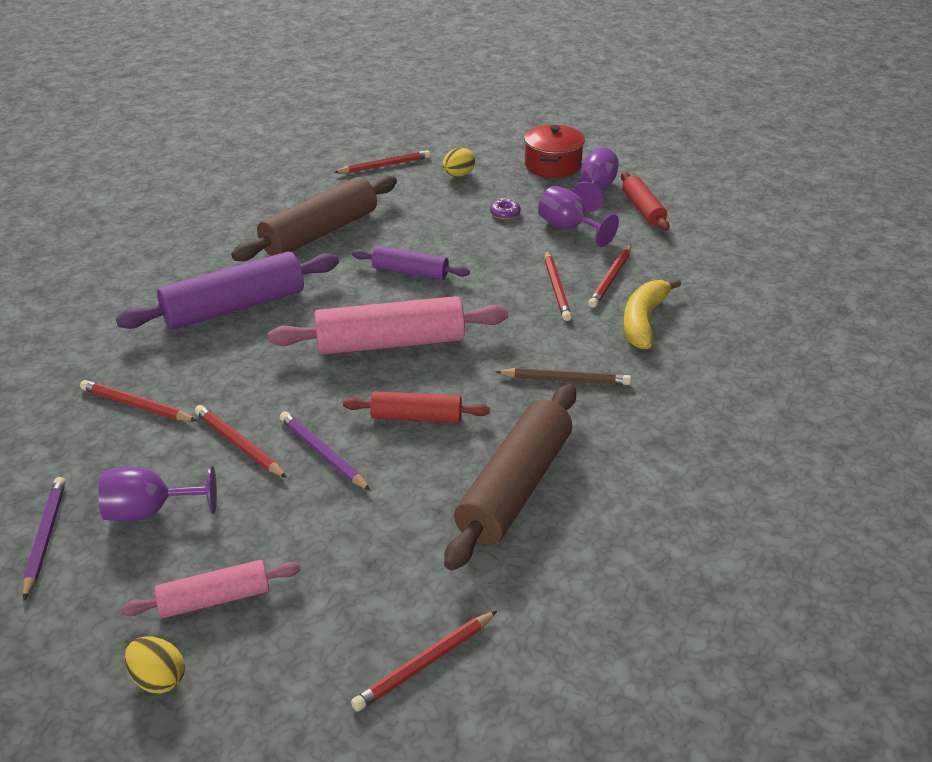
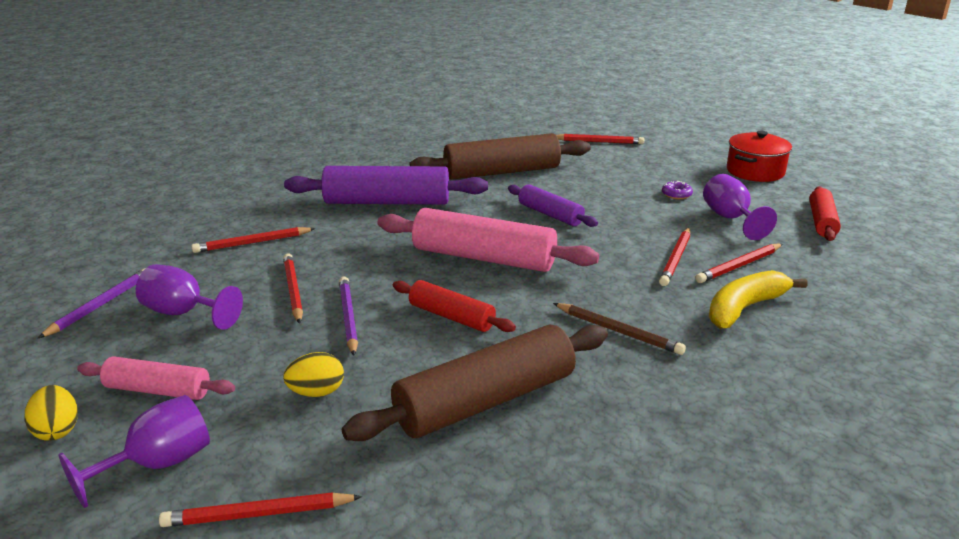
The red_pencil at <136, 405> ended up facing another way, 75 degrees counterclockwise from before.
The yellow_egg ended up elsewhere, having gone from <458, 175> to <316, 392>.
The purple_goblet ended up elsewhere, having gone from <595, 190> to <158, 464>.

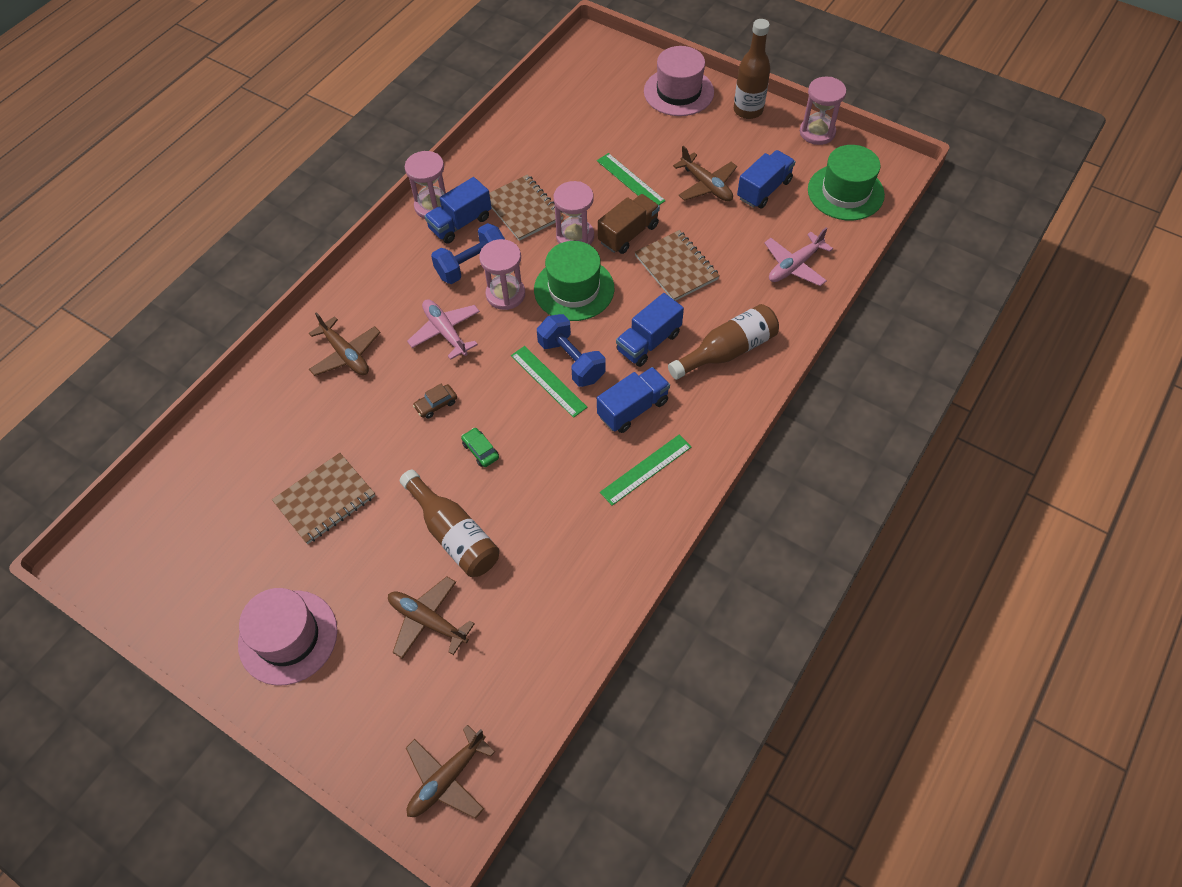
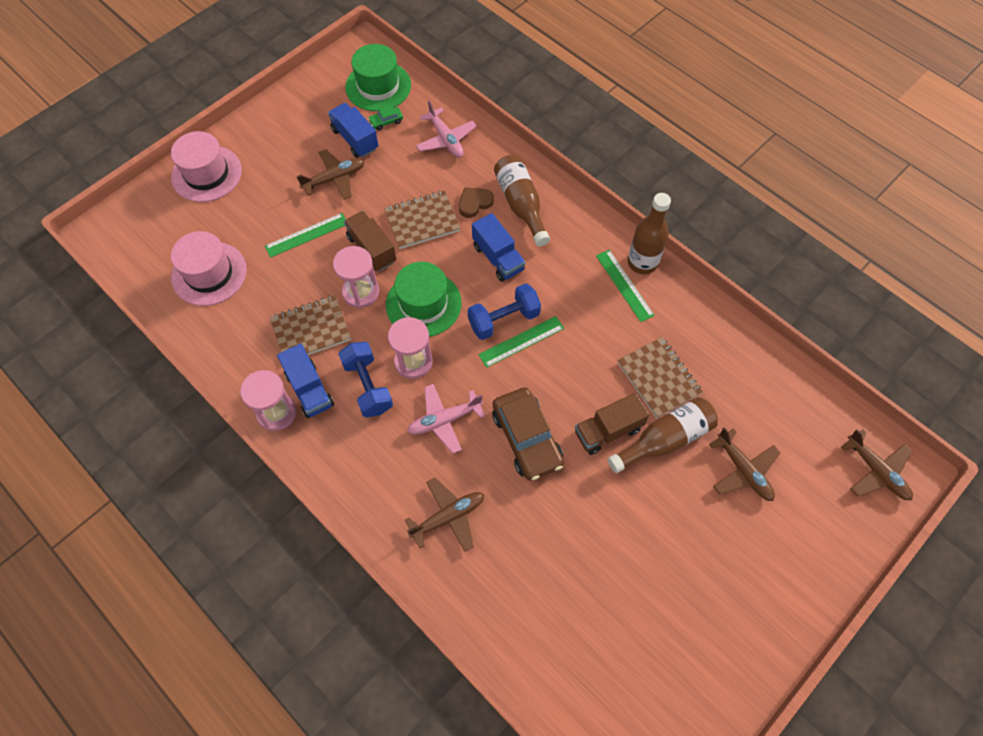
The pink_hat ended up elsewhere, having gone from <288, 637> to <209, 273>.
The brown_notebook ended up elsewhere, having gone from <325, 499> to <658, 378>.
The brown_plane at <427, 620> ended up facing another way, 75 degrees counterclockwise from before.
The size of the brown_car at <436, 404> changed by a factor of 2.30.
The green_car ended up elsewhere, having gone from <480, 450> to <386, 121>.
The second view lost the blue_truck at <633, 409>.
The brown_bottle ended up elsewhere, having gone from <748, 110> to <642, 262>.
The second view lost the pink_hourglass at <817, 132>.
The second view gained the brown_heart at <474, 203>.
The second view gained the brown_truck at <608, 431>.

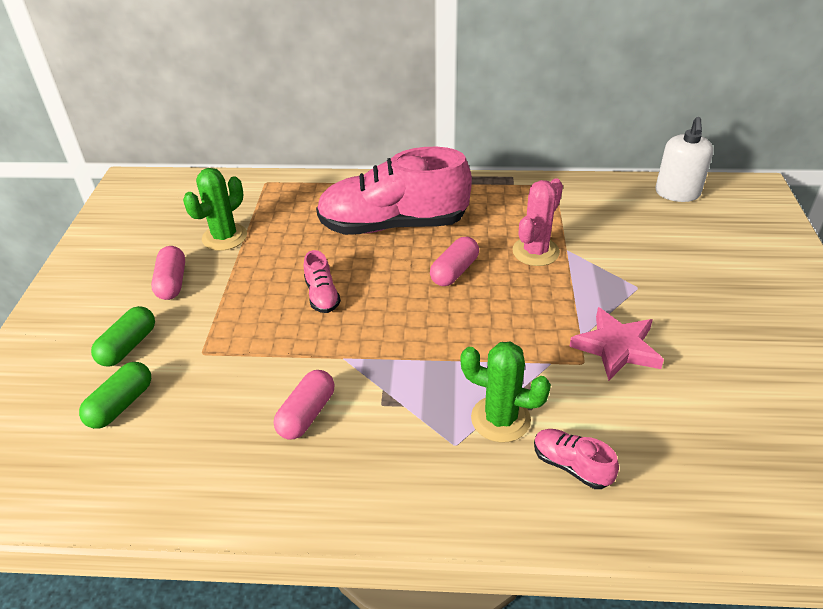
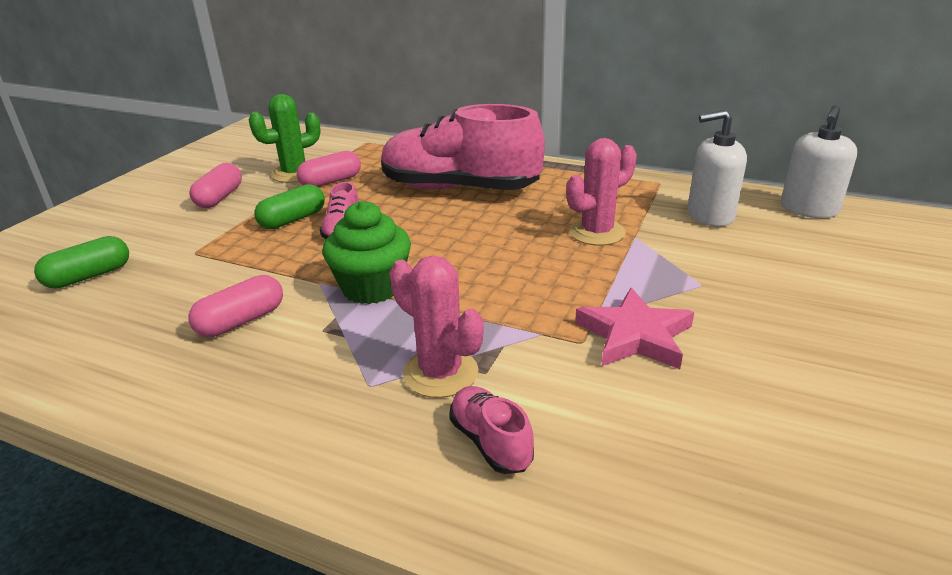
The green_capsule ended up elsewhere, having gone from <128, 346> to <293, 220>.
The pink_capsule ended up elsewhere, having gone from <454, 271> to <331, 182>.
What was the green_cactus at <500, 419> turned into the pink_cactus at <440, 373>.
The second view gained the green_cupcake at <372, 287>.
The second view gained the white_soap_dispenser at <710, 215>.

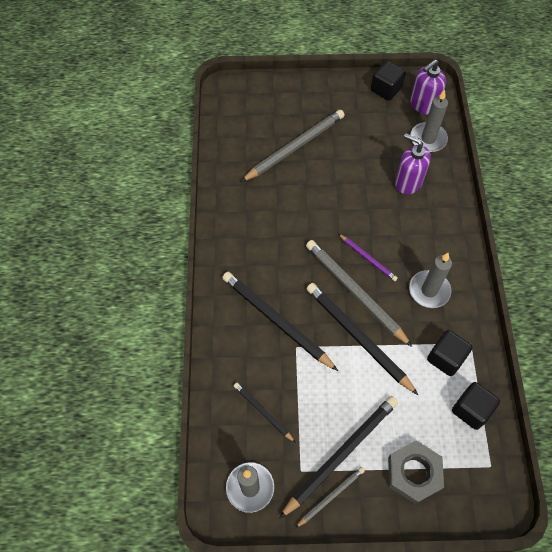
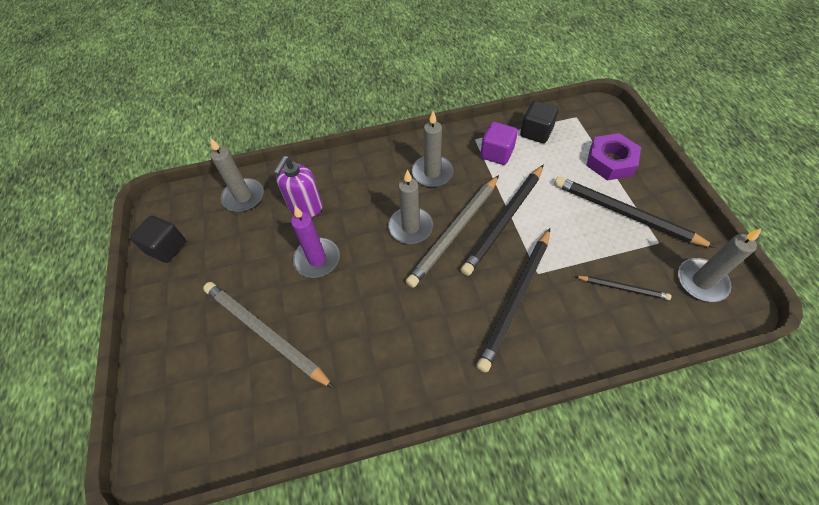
The black_pencil at <263, 412> ended up facing another way, 105 degrees counterclockwise from before.
The second view lost the grey_pencil at <331, 496>.
Where the purple_pencil stood at <368, 258>, the grey_candle came to stand at <410, 227>.
What was the grey_nut at <413, 473> turned into the purple_nut at <610, 161>.
The second view lost the purple_soap_dispenser at <423, 105>.
What was the black_cube at <445, 358> turned into the purple_cube at <496, 153>.
The second view gained the purple_candle at <317, 259>.

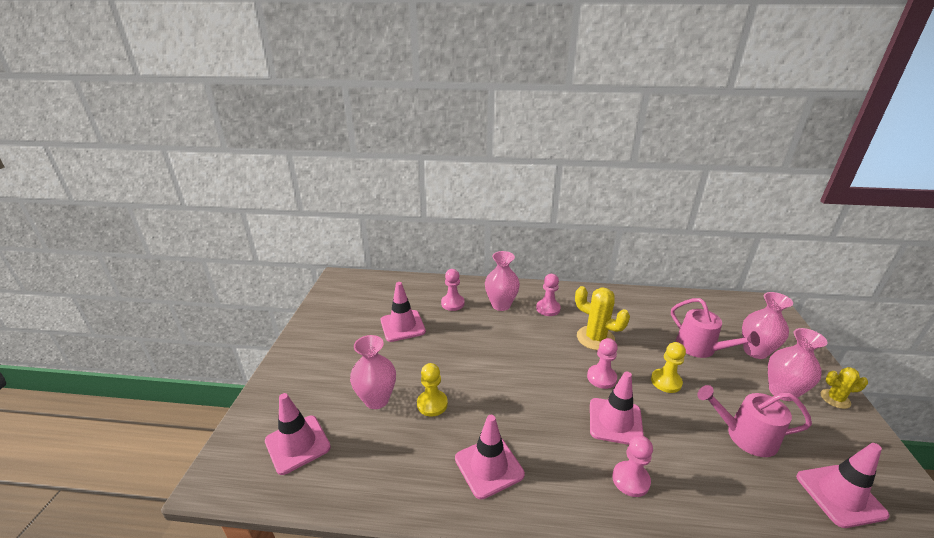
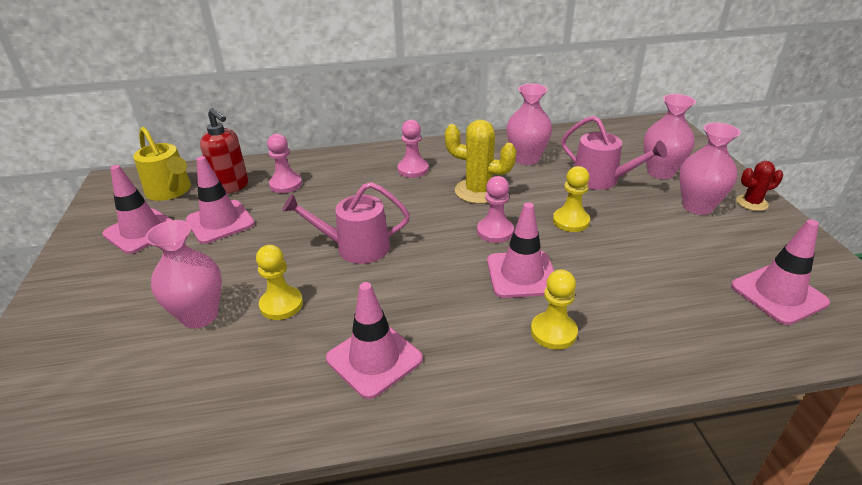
The pink_traffic_cone ended up elsewhere, having gone from <297, 444> to <141, 231>.
The pink_vase ended up elsewhere, having gone from <501, 305> to <526, 159>.
What was the pink_pawn at <630, 480> turned into the yellow_pawn at <553, 332>.
The pink_watering_can ended up elsewhere, having gone from <745, 436> to <356, 247>.
What was the yellow_cactus at <835, 399> turned into the red_cactus at <752, 203>.
The second view gained the yellow_watering_can at <170, 191>.
The second view gained the red_soap_dispenser at <232, 187>.

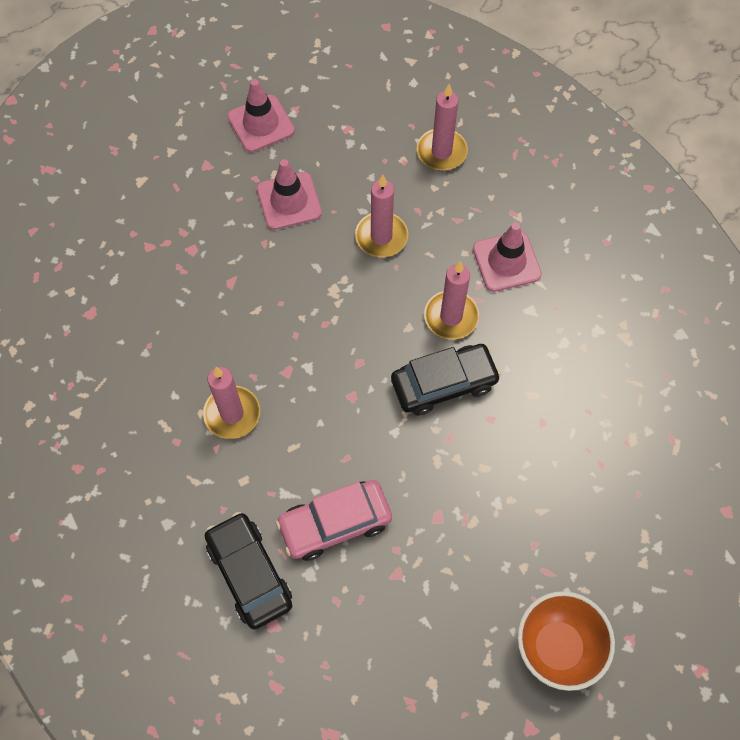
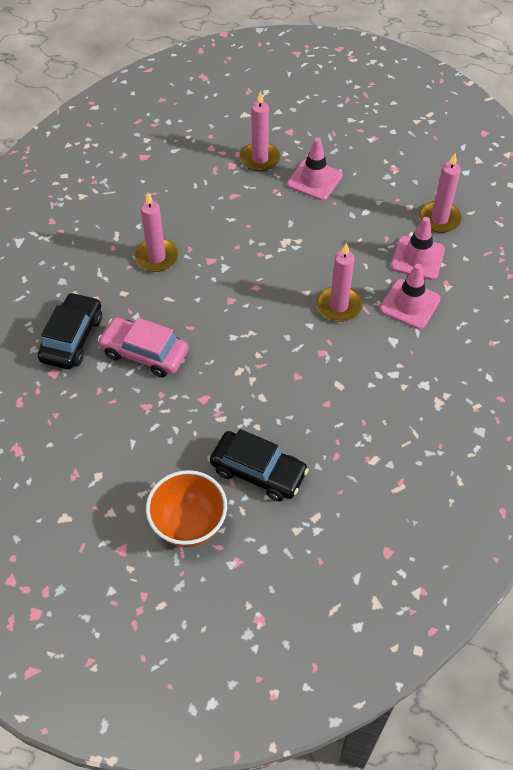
The pink_traffic_cone ended up elsewhere, having gone from <261, 124> to <417, 258>.
The pink_candle ended up elsewhere, having gone from <381, 236> to <260, 159>.
The black_car ended up elsewhere, having gone from <444, 384> to <258, 471>.

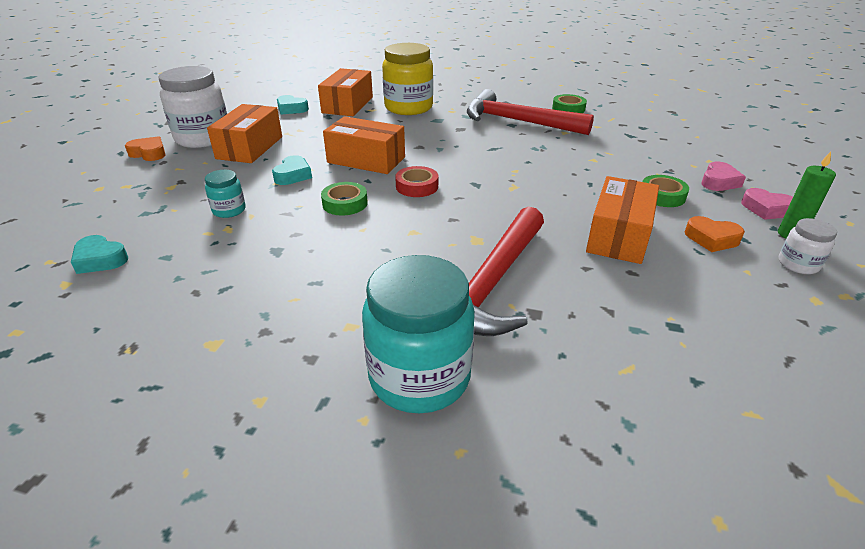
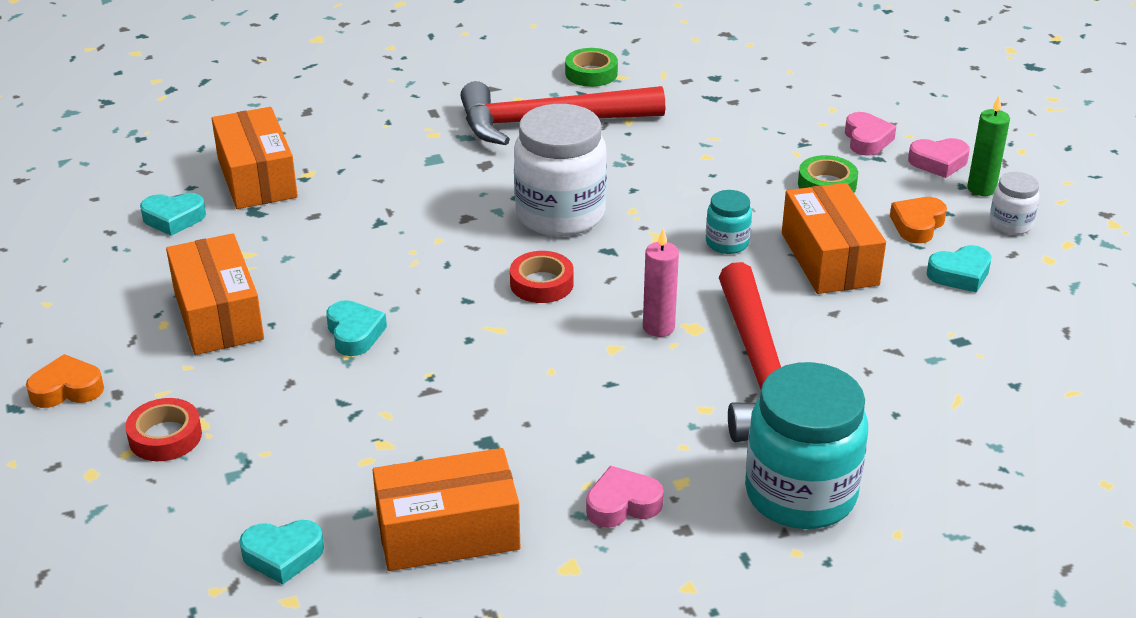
The white_jar ended up elsewhere, having gone from <203, 138> to <560, 214>.
The turquoise_jar ended up elsewhere, having gone from <229, 210> to <727, 243>.
The second view lost the green_tape at <345, 203>.
The orange_box ended up elsewhere, having gone from <366, 160> to <448, 532>.
The second view lost the yellow_jar at <408, 107>.
The orange_heart at <711, 239> ended up facing another way, 135 degrees clockwise from before.
The second view gained the red_tape at <165, 436>.
The second view gained the pink_heart at <622, 504>.
The second view gained the pink_candle at <658, 327>.
The second view gained the turquoise_heart at <960, 274>.

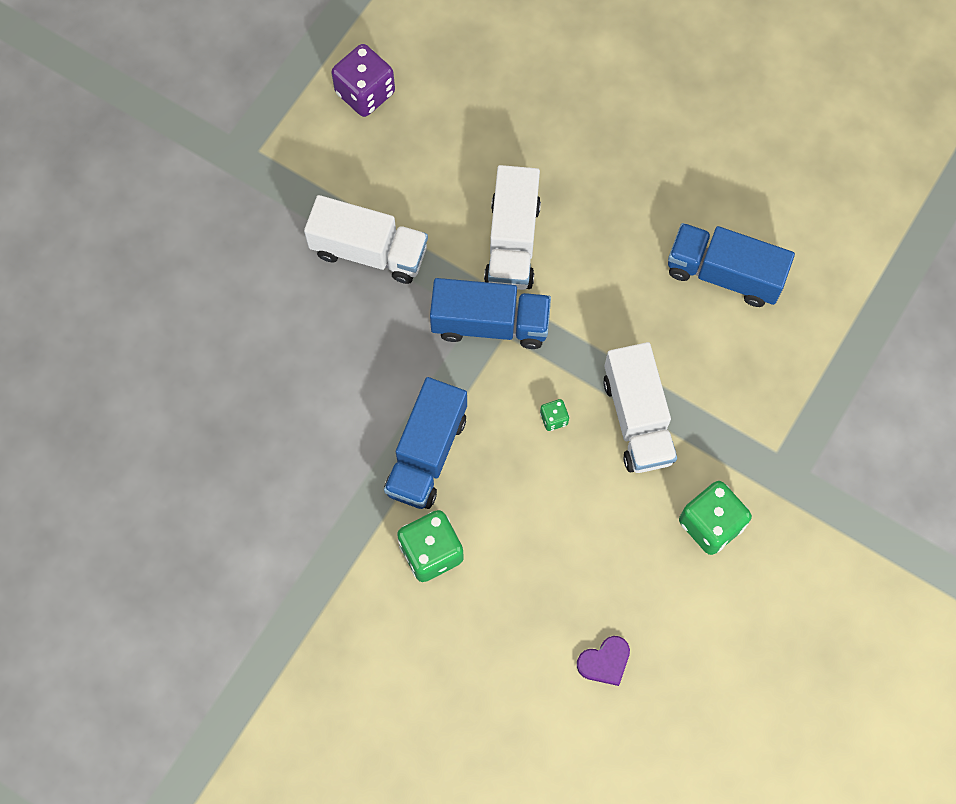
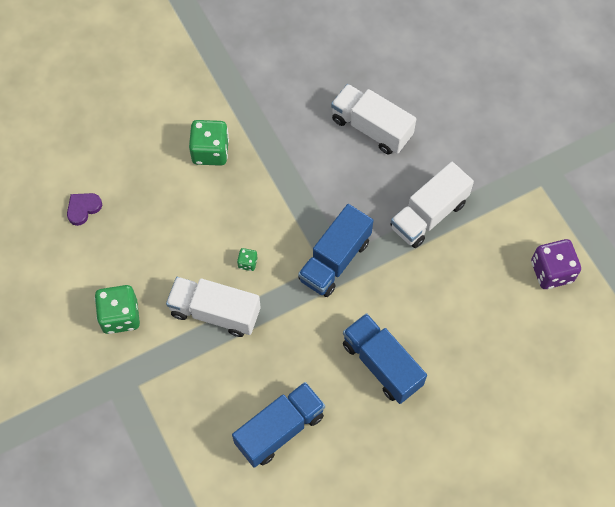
The blue_truck ended up elsewhere, having gone from <426, 454> to <382, 364>.
The white_truck ended up elsewhere, having gone from <512, 242> to <371, 128>.
The purple_heart at <604, 662> ended up facing another way, 45 degrees clockwise from before.

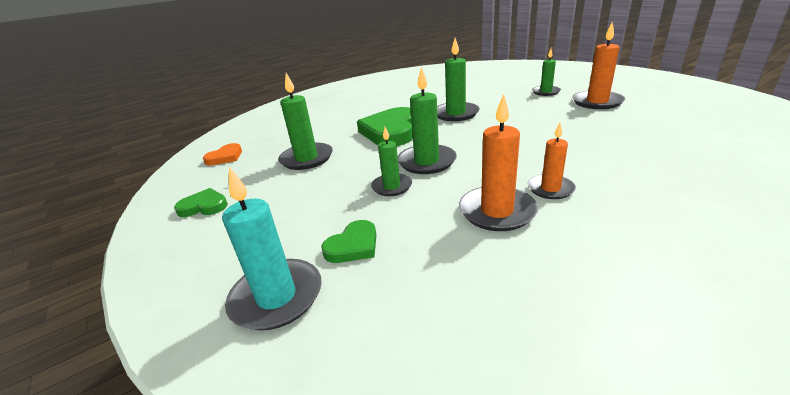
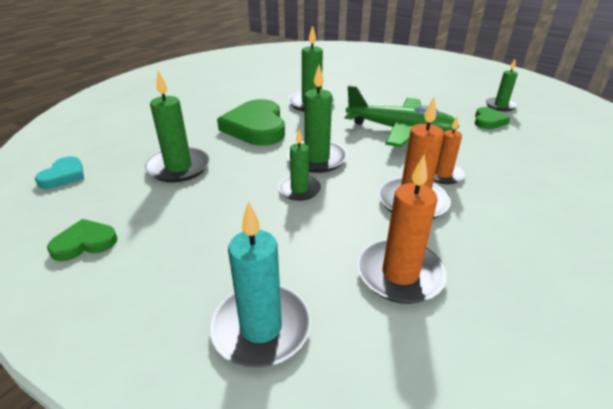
What was the orange_heart at <225, 157> turned into the turquoise_heart at <64, 175>.
The green_heart ended up elsewhere, having gone from <353, 246> to <488, 121>.
The green_candle ended up elsewhere, having gone from <546, 92> to <500, 106>.
The orange_candle ended up elsewhere, having gone from <597, 102> to <400, 274>.
The second view gained the green_plane at <400, 130>.

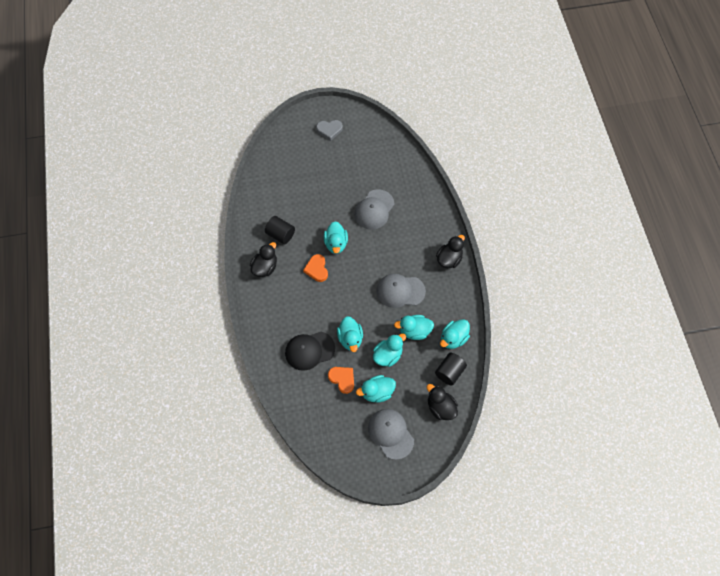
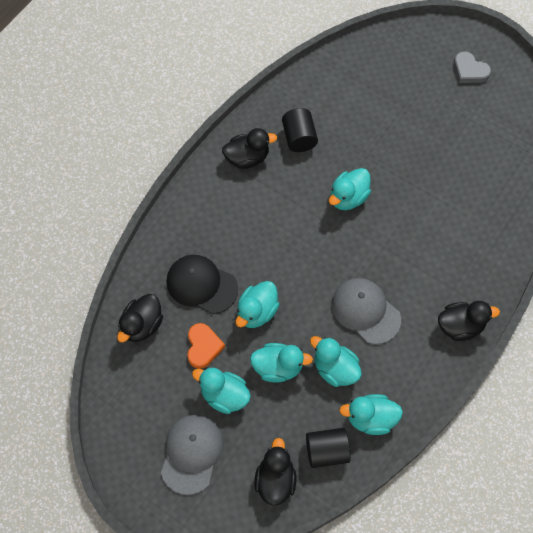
The second view lost the orange_heart at <317, 269>.
The second view lost the grey_cap at <374, 209>.
The second view gained the black_duck at <142, 325>.

